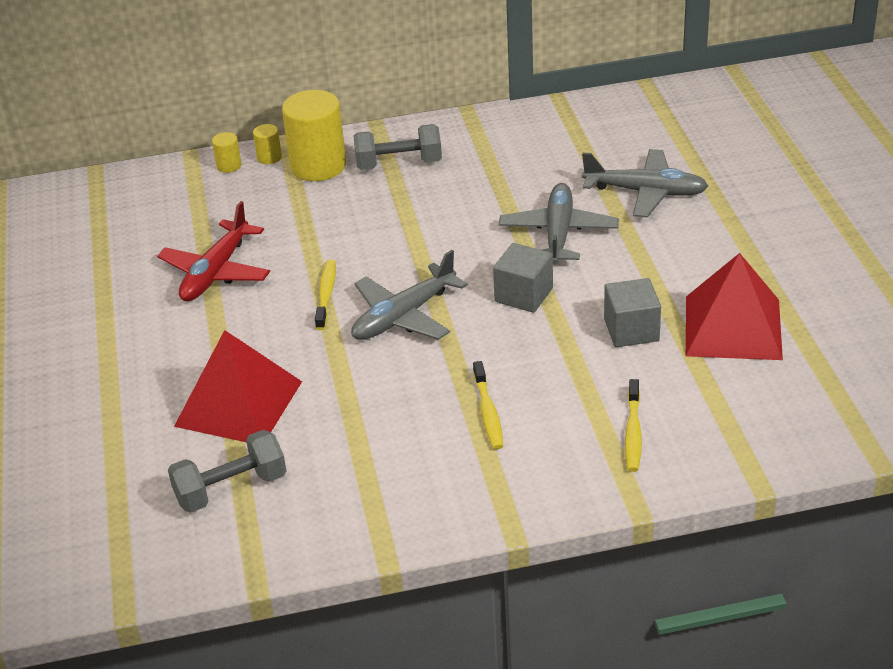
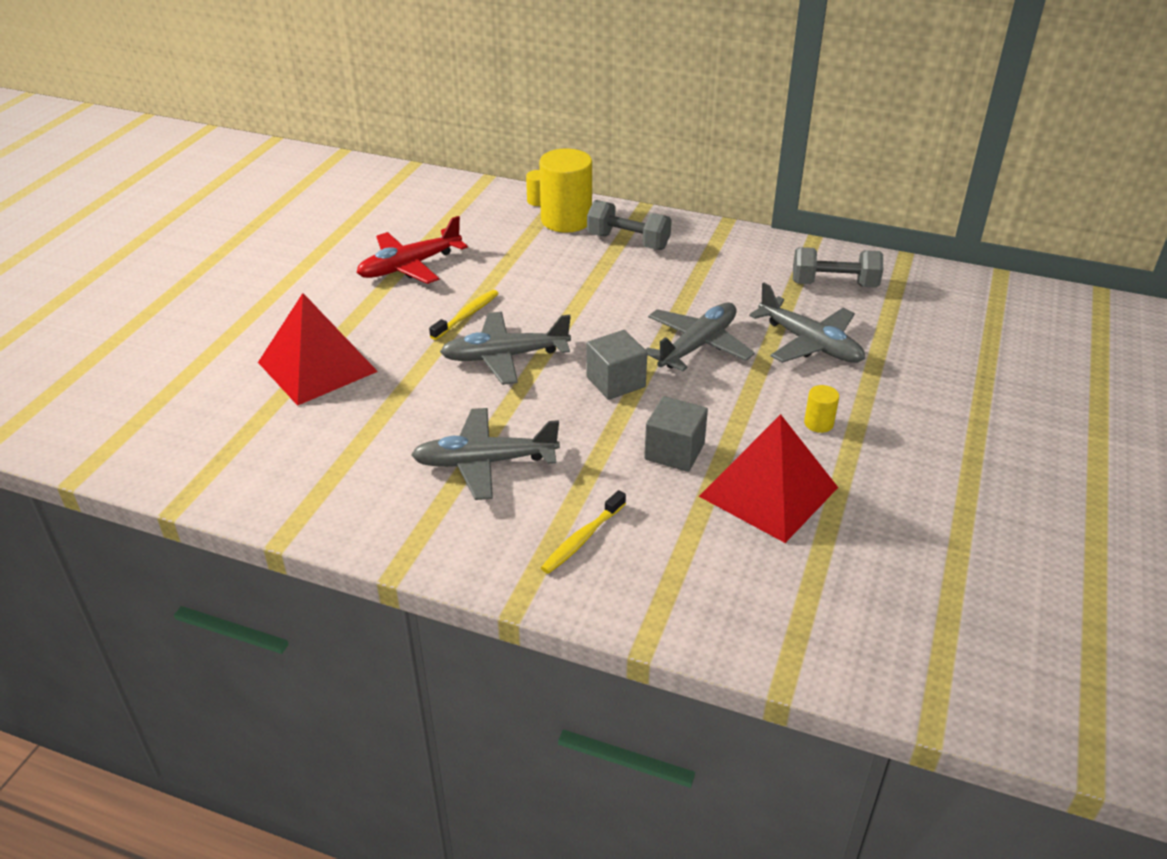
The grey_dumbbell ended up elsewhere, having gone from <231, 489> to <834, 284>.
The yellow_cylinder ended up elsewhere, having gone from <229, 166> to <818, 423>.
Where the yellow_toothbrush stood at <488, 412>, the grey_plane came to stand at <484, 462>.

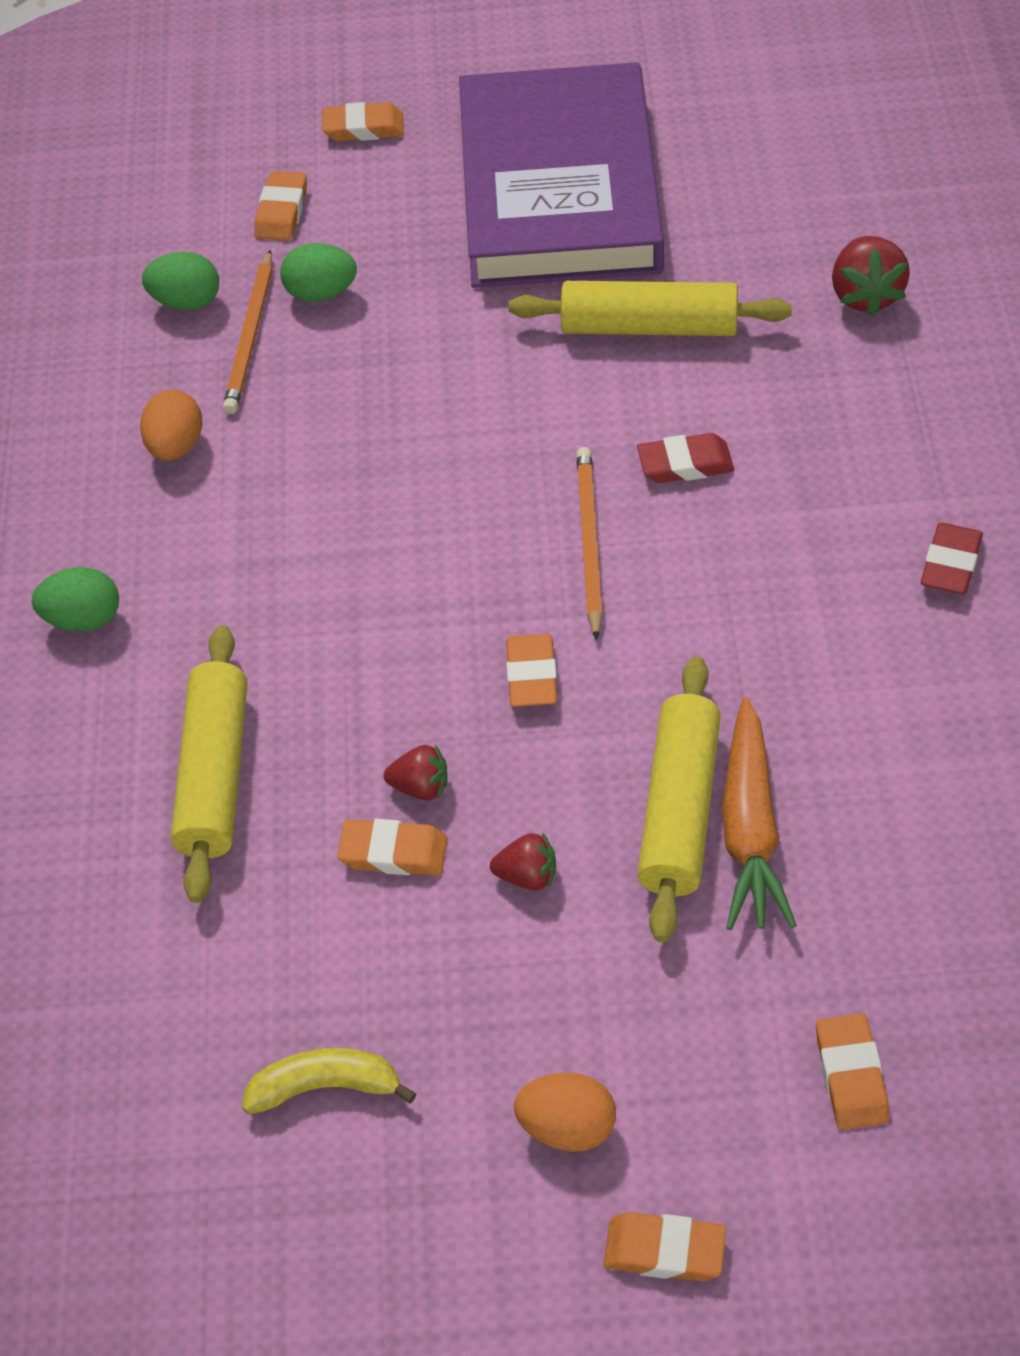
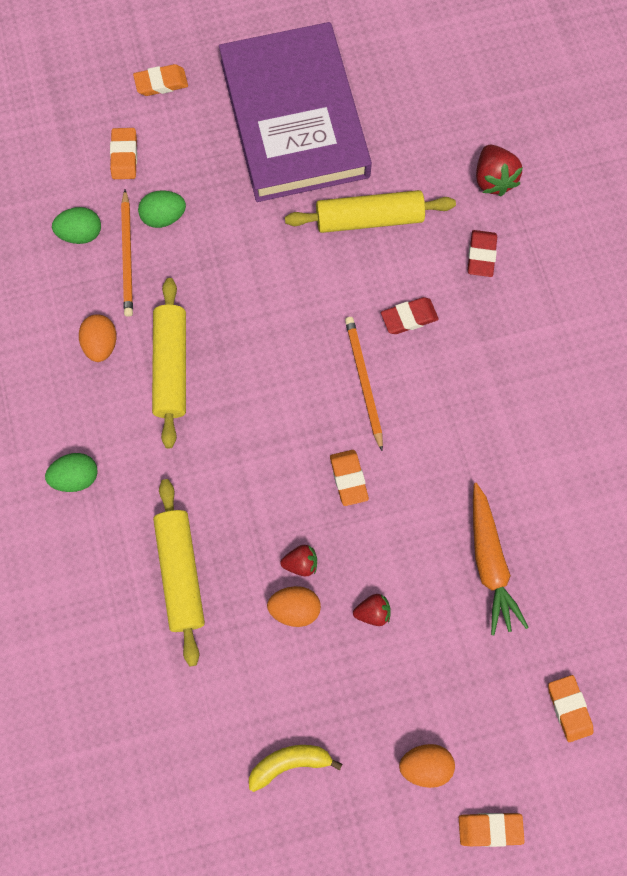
Where the orange_eraser stood at <393, 852>, the orange_egg came to stand at <295, 609>.
The yellow_rolling_pin ended up elsewhere, having gone from <679, 810> to <171, 367>.
The red_eraser ended up elsewhere, having gone from <950, 564> to <481, 255>.

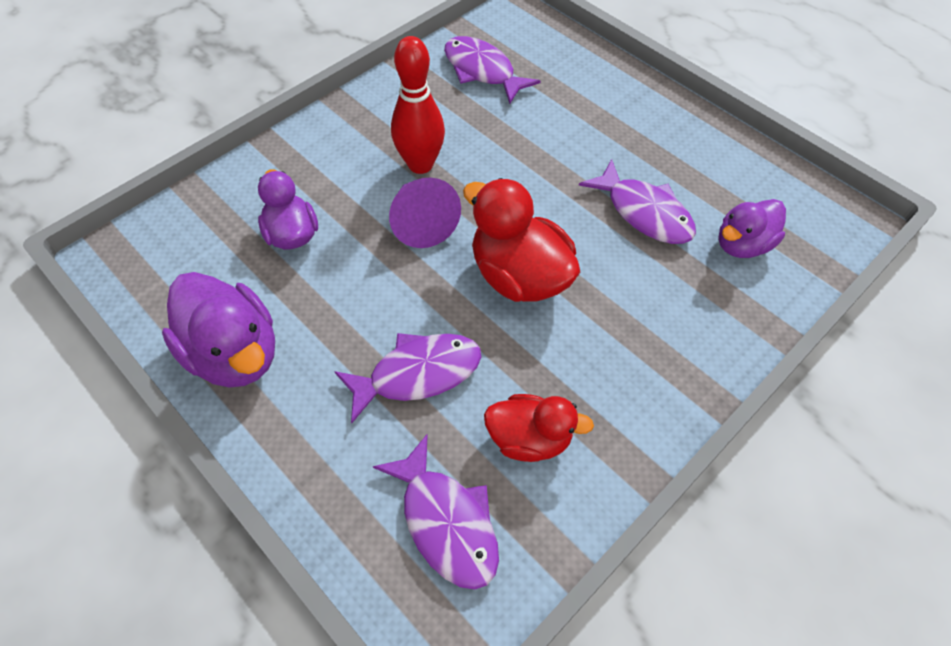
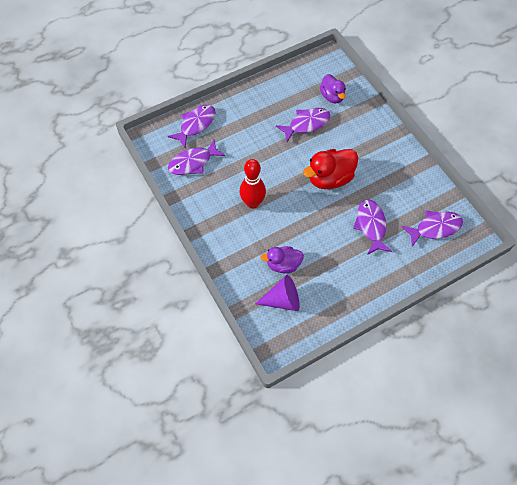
The second view lost the purple_duck at <234, 353>.
The purple_cone ended up elsewhere, having gone from <421, 222> to <282, 300>.
The second view lost the red_duck at <529, 438>.
The second view gained the purple_fish at <196, 125>.

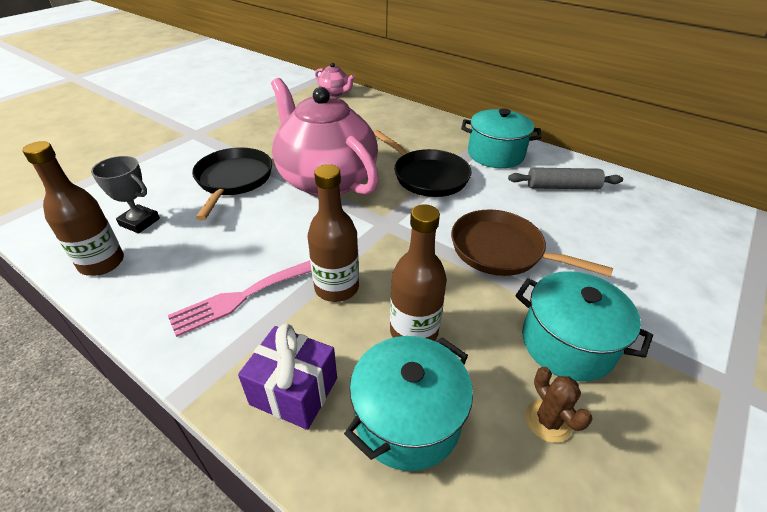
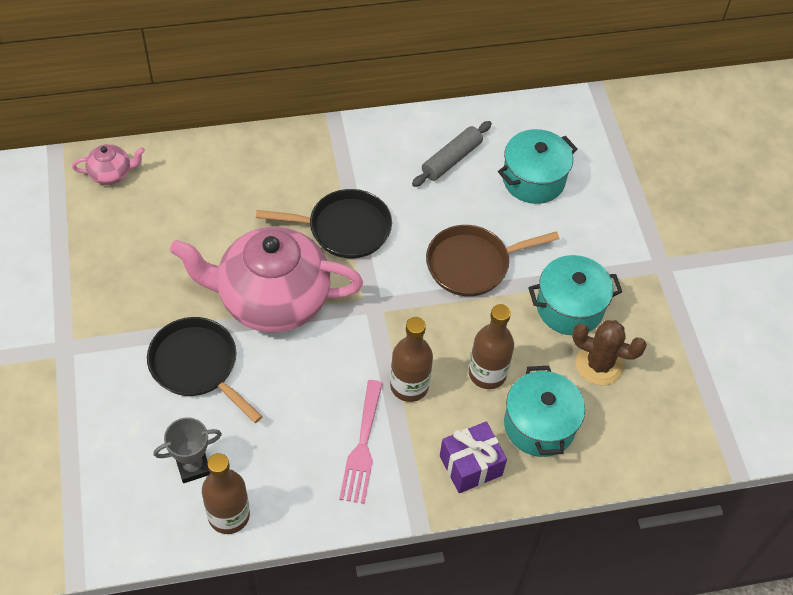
The turquoise_pot ended up elsewhere, having gone from <495, 154> to <533, 179>.
The size of the brown_cactus at <548, 421> changed by a factor of 1.58.

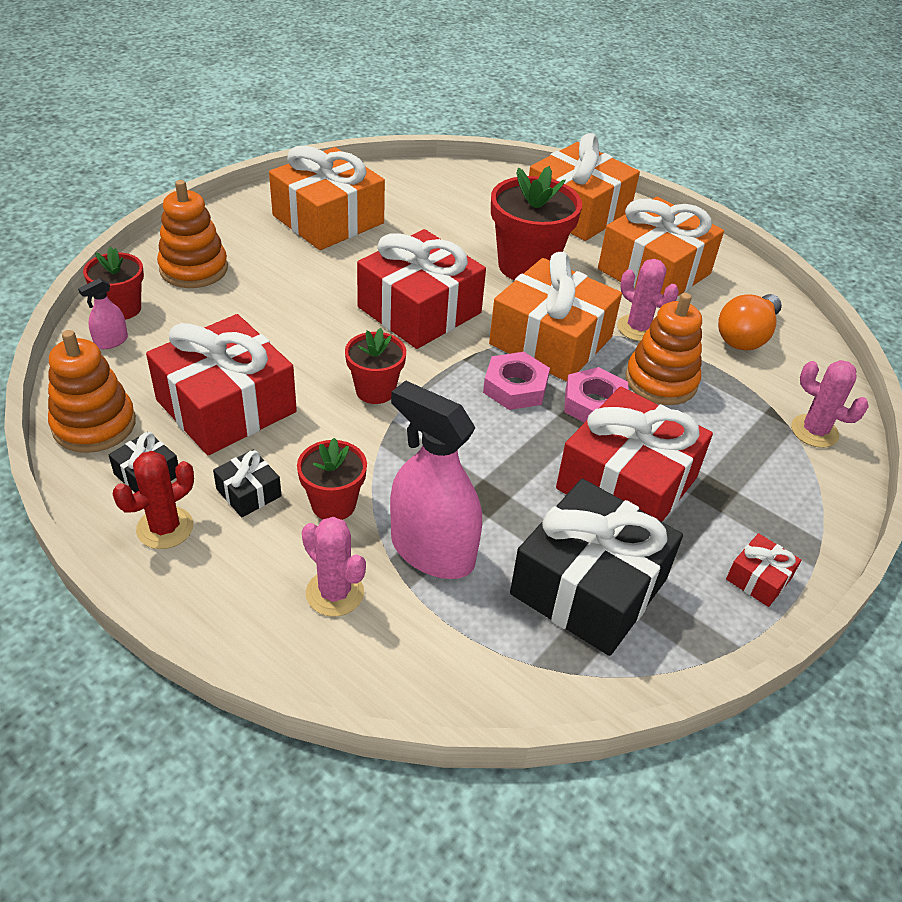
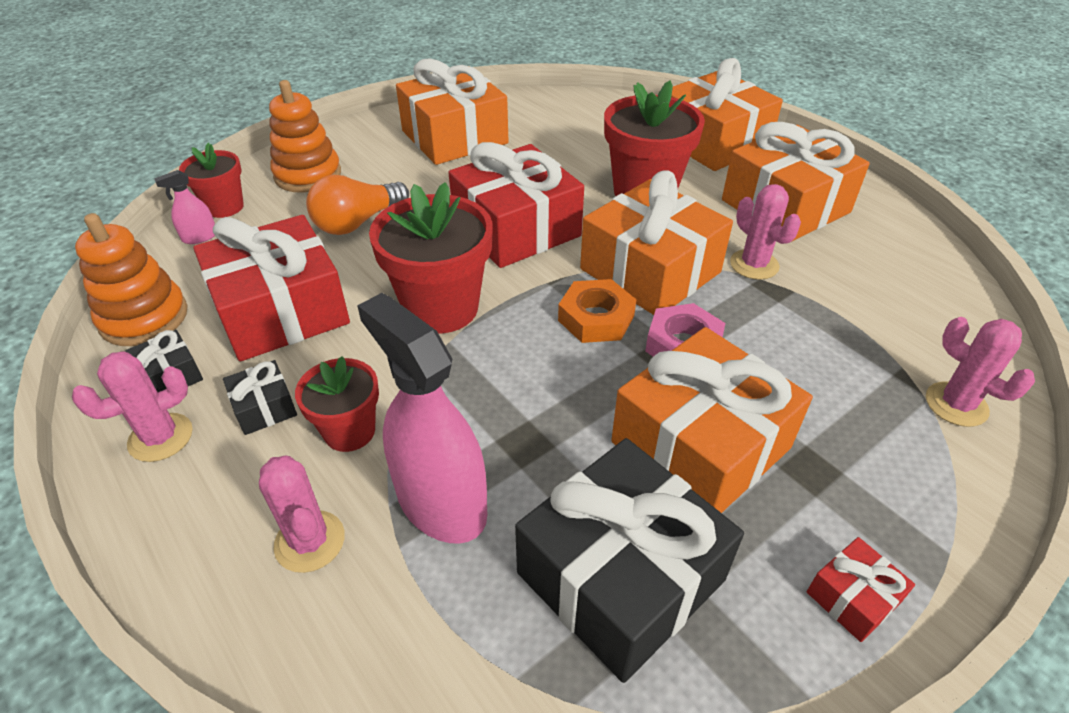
What was the red_cactus at <165, 528> turned into the pink_cactus at <160, 437>.
The size of the red_flower_pot at <375, 390> changed by a factor of 1.73.
What was the pink_nut at <515, 387> turned into the orange_nut at <596, 318>.
What was the red_gift at <626, 483> turned into the orange_gift at <700, 445>.
The second view lost the orange_stacking_toy at <661, 381>.
The orange_light_bulb ended up elsewhere, having gone from <746, 336> to <357, 222>.

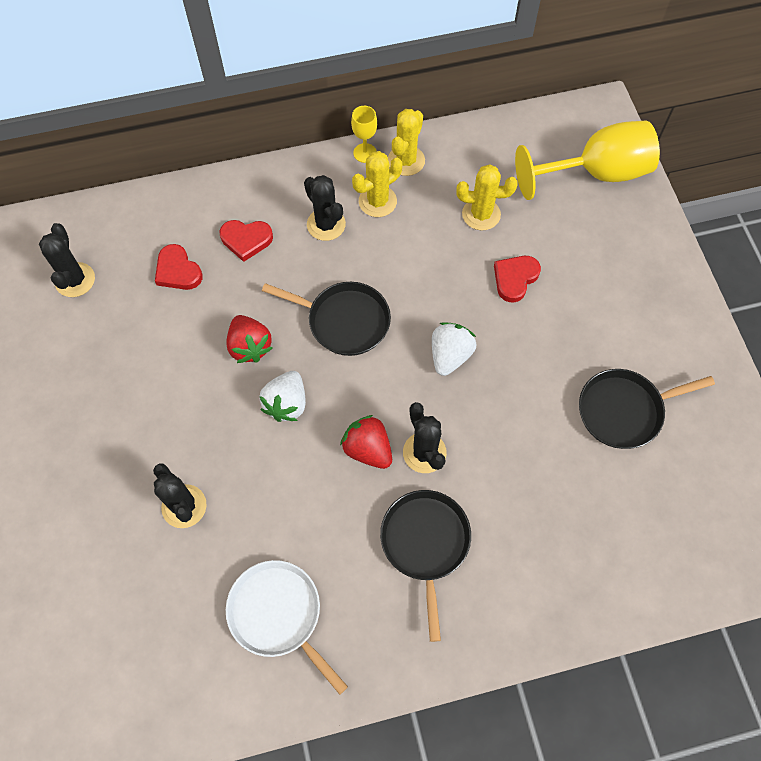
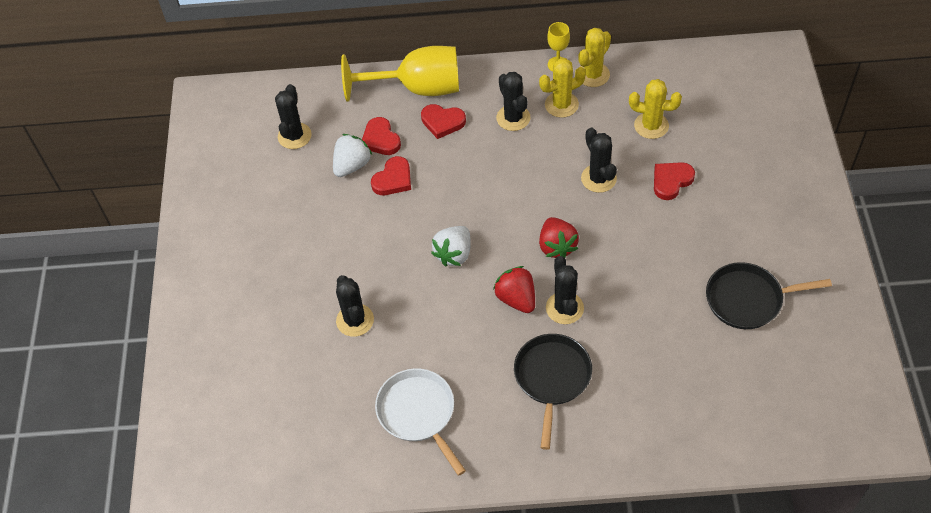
The red_strawberry ended up elsewhere, having gone from <250, 346> to <557, 246>.
The second view lost the black_pan at <344, 321>.
The white_strawberry ended up elsewhere, having gone from <450, 355> to <352, 165>.
The yellow_goblet ended up elsewhere, having gone from <596, 173> to <418, 88>.
The second view gained the red_heart at <393, 179>.
The second view gained the black_cactus at <598, 178>.

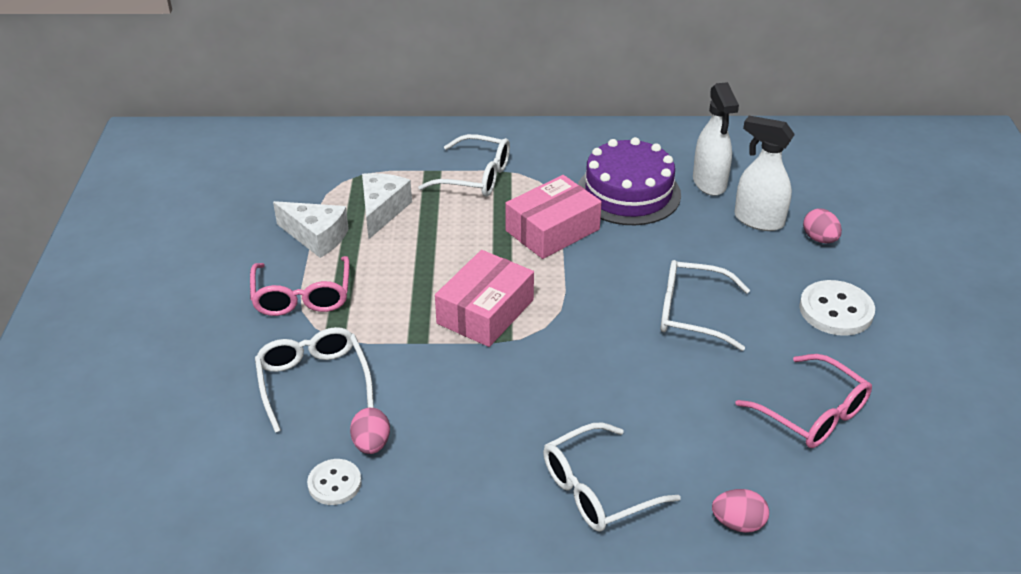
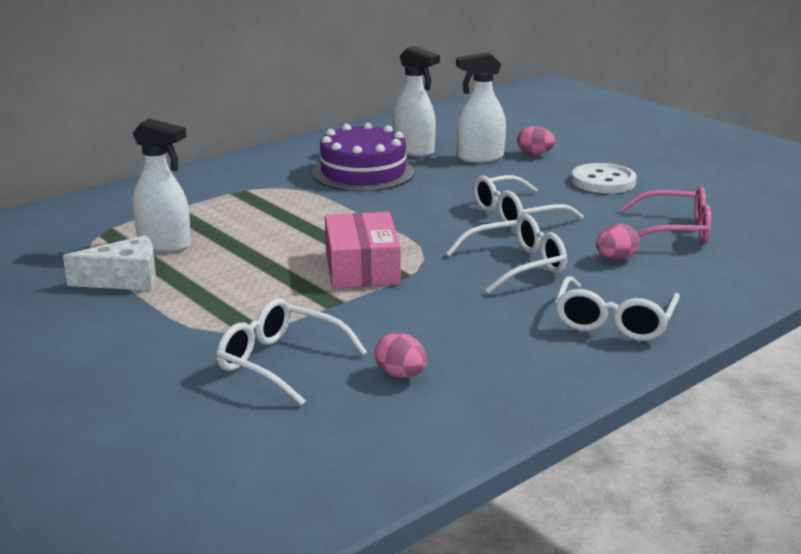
The second view lost the pink_glasses at <302, 296>.
The second view lost the white_button at <334, 483>.
Where the white_cheese stood at <382, 211>, the white_spray_bottle came to stand at <165, 245>.
The white_glasses ended up elsewhere, having gone from <475, 177> to <516, 265>.
The second view lost the pink_box at <552, 230>.
The pink_egg ended up elsewhere, having gone from <738, 523> to <616, 259>.

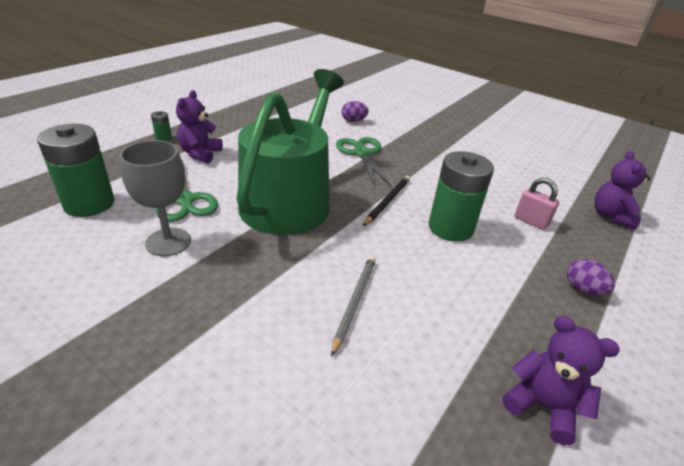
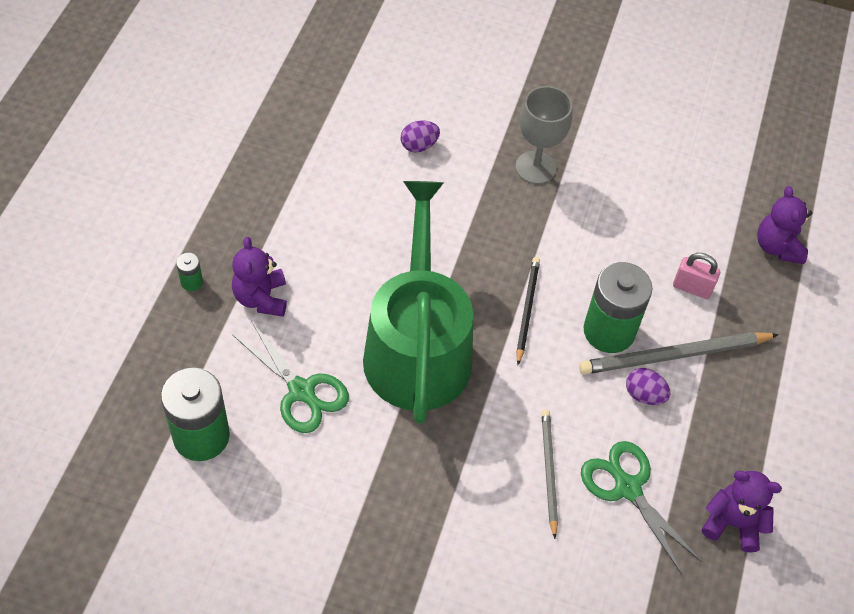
The grey_goblet ended up elsewhere, having gone from <168, 242> to <535, 167>.
The green_scissors ended up elsewhere, having gone from <362, 153> to <627, 488>.
The purple_egg ended up elsewhere, having gone from <583, 289> to <644, 395>.
The second view gained the grey_pencil at <674, 355>.

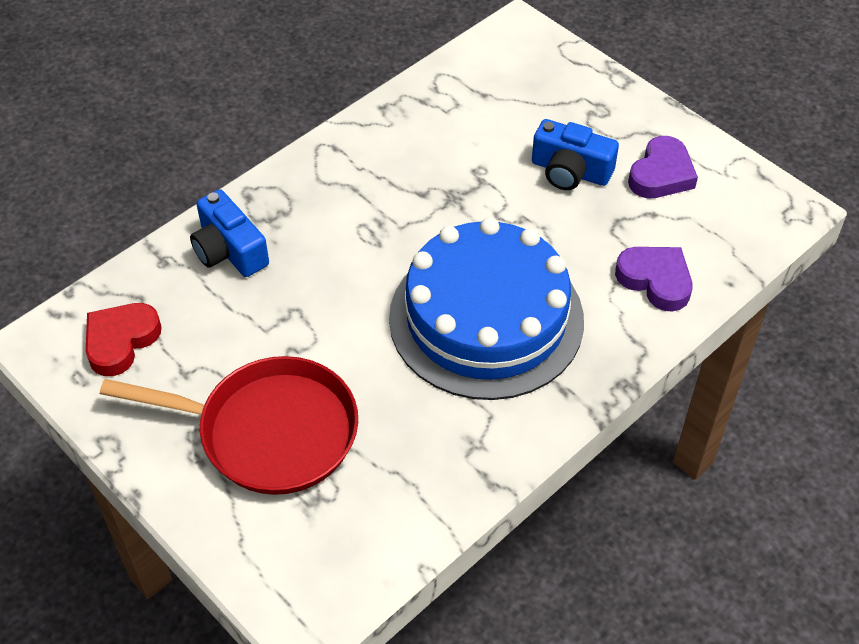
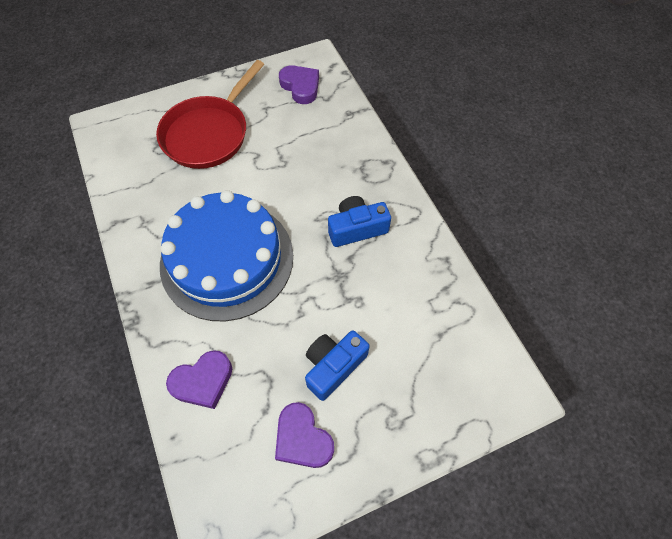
What was the red_heart at <121, 341> turned into the purple_heart at <300, 87>.
The blue_camera ended up elsewhere, having gone from <229, 250> to <357, 228>.

